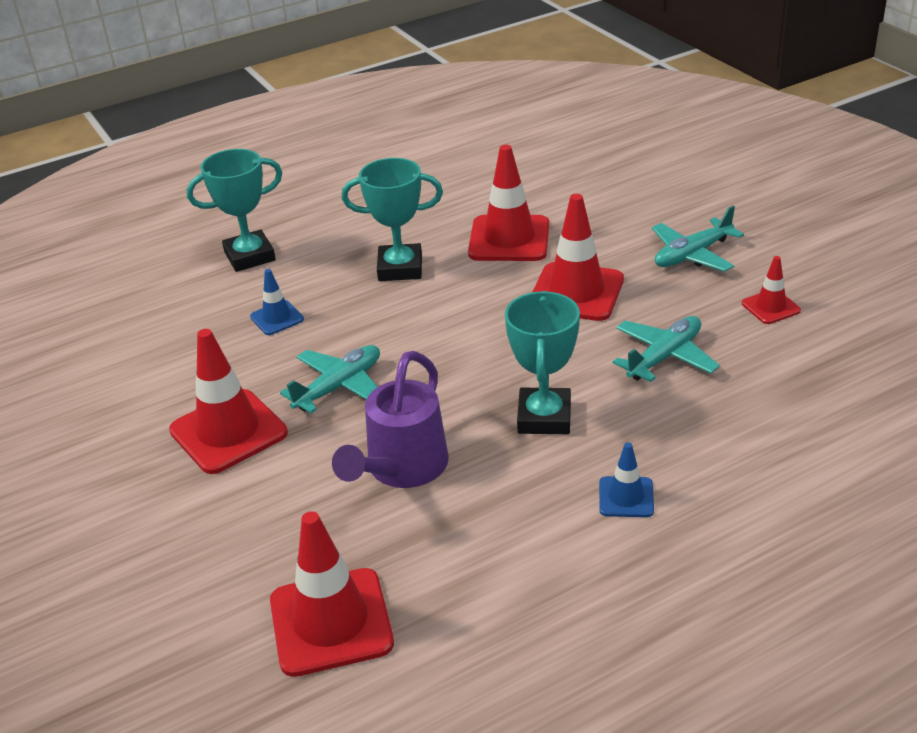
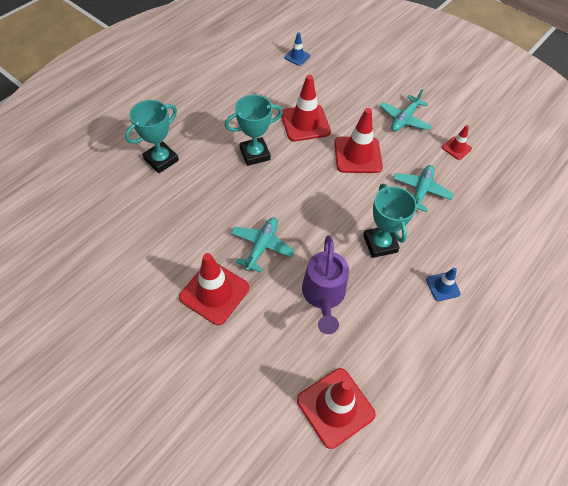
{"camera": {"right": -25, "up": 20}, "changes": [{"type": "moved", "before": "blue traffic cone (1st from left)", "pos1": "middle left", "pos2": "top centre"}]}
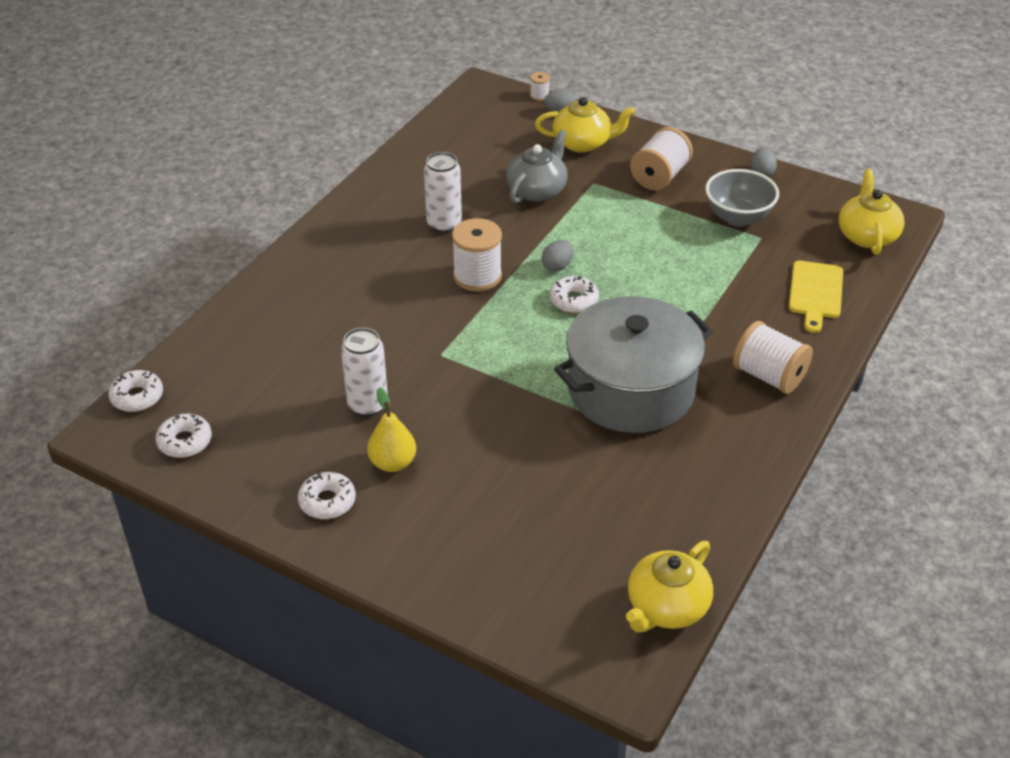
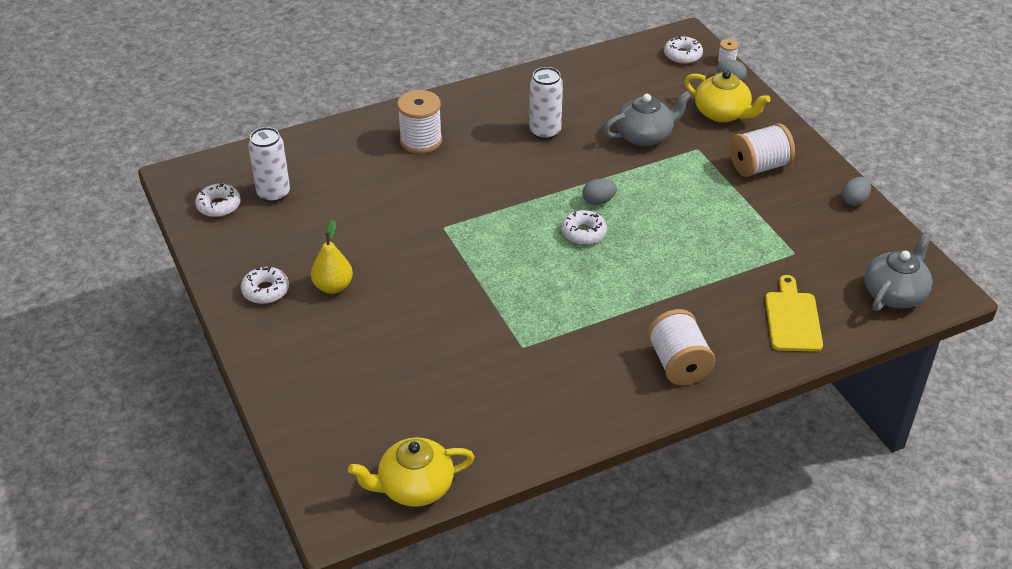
{"camera": {"right": 35, "up": 0}, "changes": [{"type": "moved", "before": "white donut (1st from left in the first image)", "after": "white donut (4th from left)", "pos1": "middle left", "pos2": "top right"}, {"type": "moved", "before": "white can (1st from left)", "pos1": "centre", "pos2": "top left"}, {"type": "moved", "before": "white spool (1st from left)", "pos1": "centre", "pos2": "top centre"}, {"type": "removed", "before": "grey pot", "pos1": "centre"}, {"type": "removed", "before": "grey bowl", "pos1": "top right"}, {"type": "turned", "before": "yellow cutting board", "pos1": "middle right", "pos2": "middle right", "turn": 135}, {"type": "recoloured", "before": "yellow teapot (3rd from left)", "after": "grey teapot (2nd from left)", "pos1": "top right", "pos2": "middle right"}]}
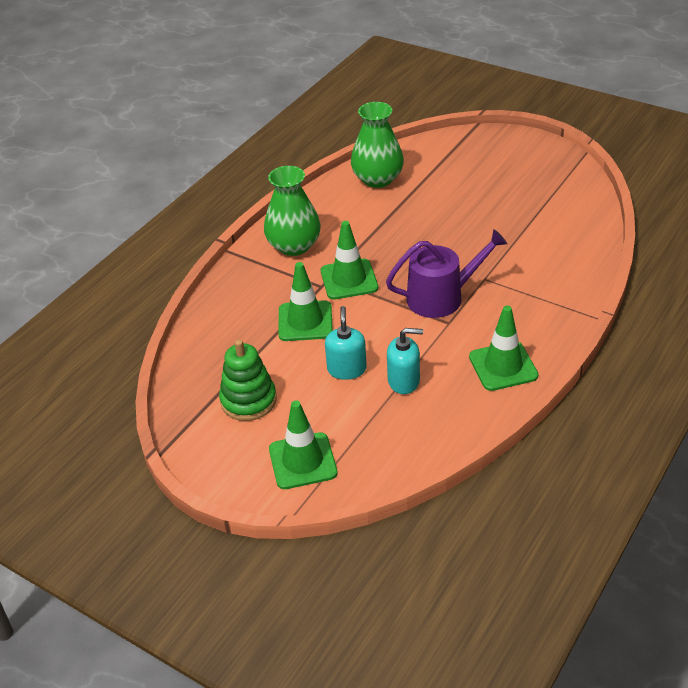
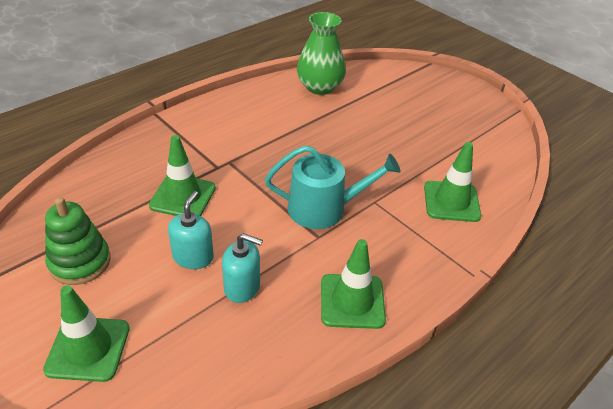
{"camera": {"right": 10, "up": 0}, "changes": [{"type": "removed", "before": "green vase (1st from left)", "pos1": "top centre"}, {"type": "moved", "before": "green traffic cone (3rd from left in the first image)", "after": "green traffic cone (4th from left)", "pos1": "centre", "pos2": "middle right"}, {"type": "recoloured", "before": "purple watering can", "after": "turquoise watering can", "pos1": "centre", "pos2": "centre"}]}
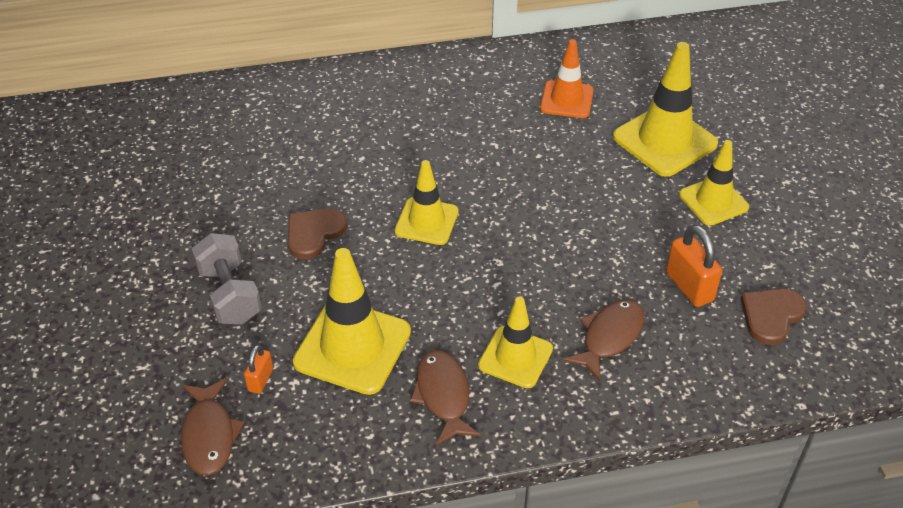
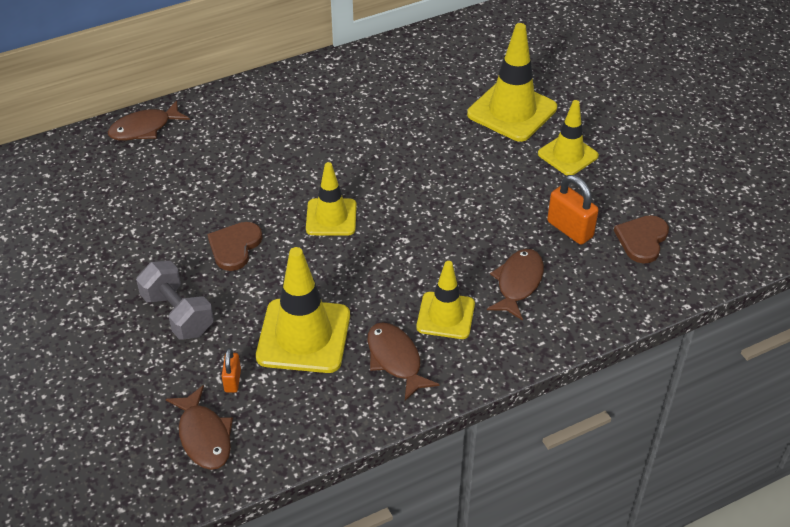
{"camera": {"right": -15, "up": 0}, "changes": [{"type": "removed", "before": "orange traffic cone", "pos1": "top centre"}, {"type": "added", "after": "brown fish (1st from left)", "pos2": "top left"}]}
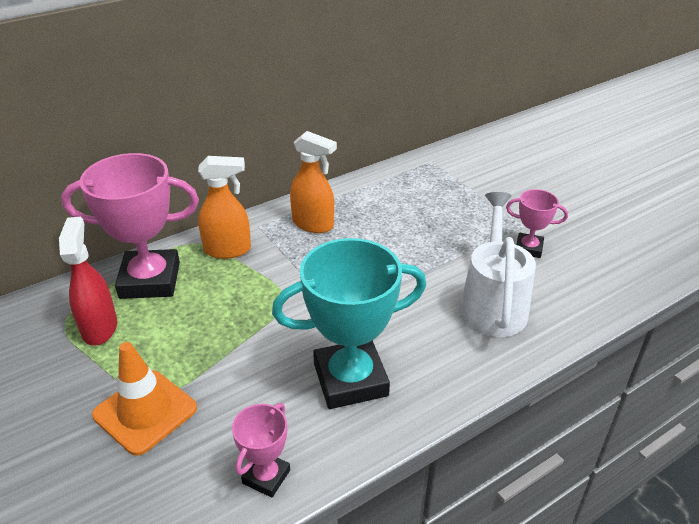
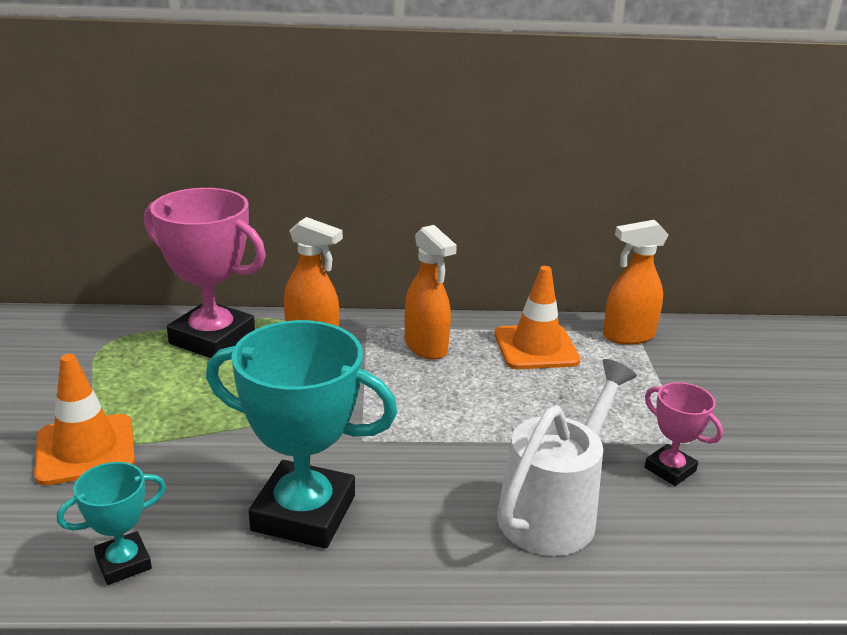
{"camera": {"right": 30, "up": -10}, "changes": [{"type": "removed", "before": "red spray bottle", "pos1": "middle left"}, {"type": "recoloured", "before": "pink trophy (2nd from left)", "after": "turquoise trophy (1st from left)", "pos1": "bottom centre", "pos2": "bottom left"}, {"type": "added", "after": "orange traffic cone (2nd from left)", "pos2": "centre"}, {"type": "added", "after": "orange spray bottle (3rd from left)", "pos2": "middle right"}]}
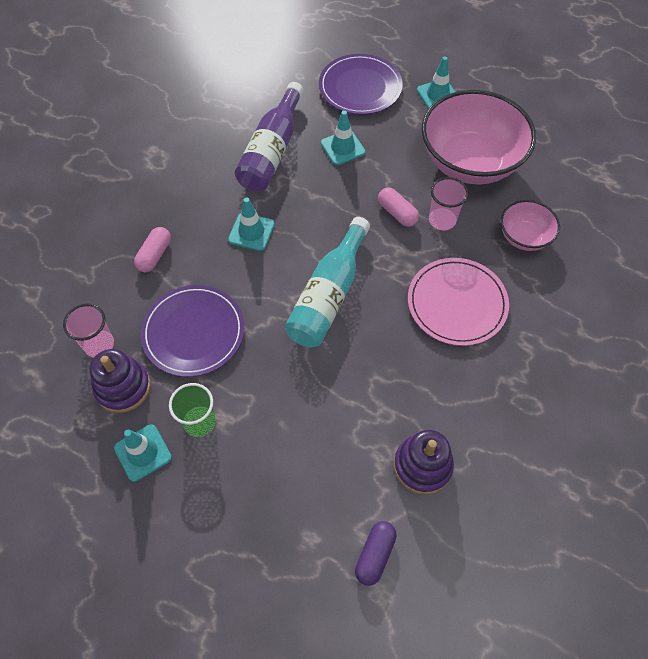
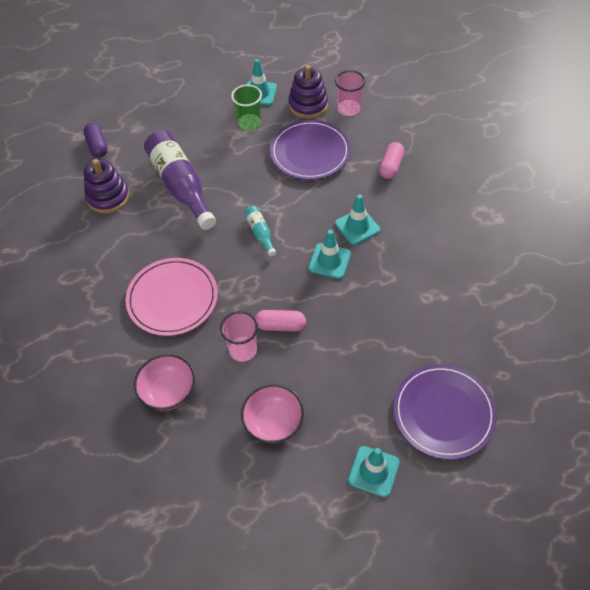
{"camera": {"right": 135, "up": -5}, "changes": [{"type": "turned", "before": "pink capsule (1st from left in the first image)", "pos1": "middle left", "pos2": "top centre", "turn": 45}, {"type": "moved", "before": "purple bottle", "pos1": "top centre", "pos2": "top left"}, {"type": "resized", "before": "turquoise bottle", "pos1": "centre", "pos2": "centre", "scale": 0.46}, {"type": "moved", "before": "turquoise traffic cone (3rd from left in the first image)", "after": "turquoise traffic cone (2nd from left)", "pos1": "top centre", "pos2": "centre"}, {"type": "resized", "before": "pink bowl (1st from left in the first image)", "pos1": "top right", "pos2": "bottom centre", "scale": 0.5}]}
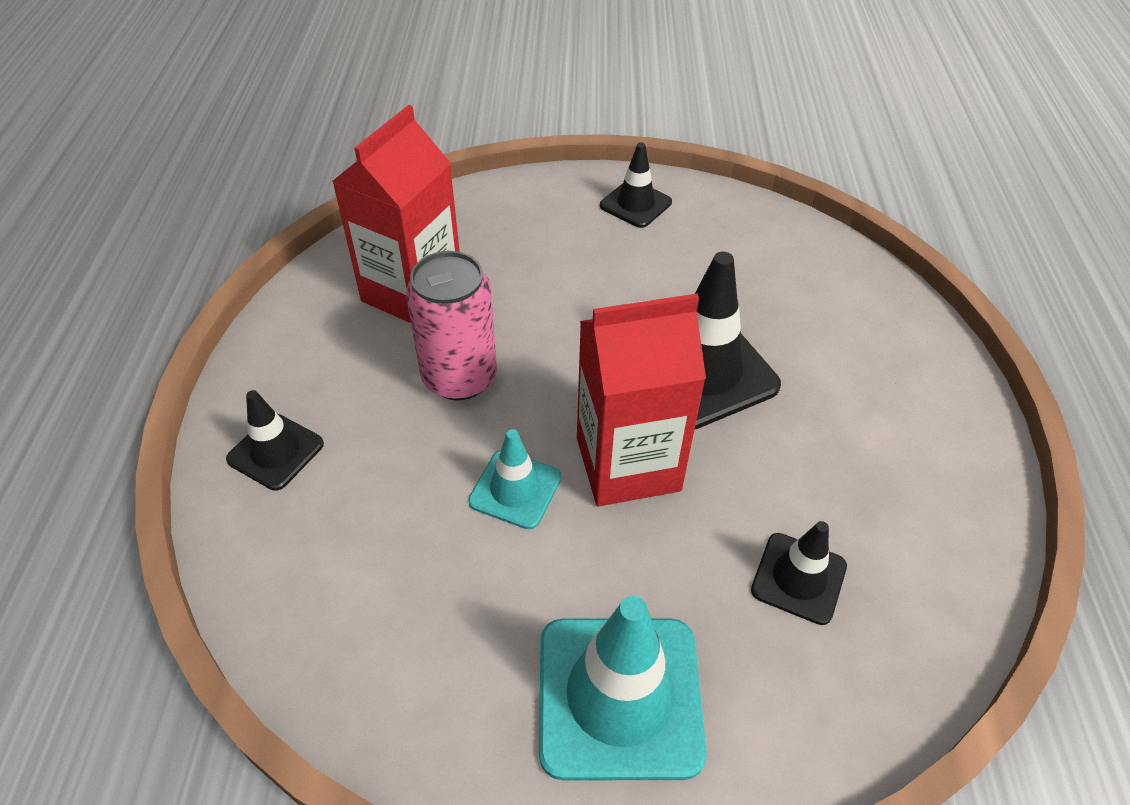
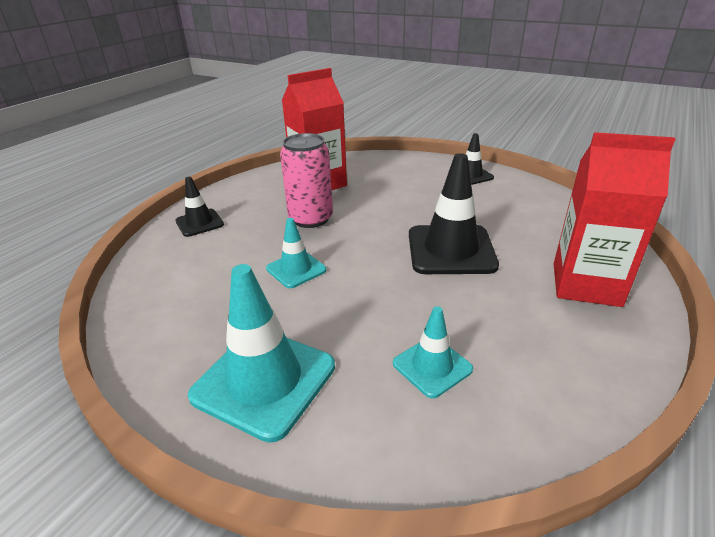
{"camera": {"right": 30, "up": -15}, "changes": [{"type": "moved", "before": "red carton (2nd from left)", "pos1": "centre", "pos2": "middle right"}, {"type": "recoloured", "before": "black traffic cone (4th from left)", "after": "turquoise traffic cone (3rd from left)", "pos1": "bottom right", "pos2": "centre"}]}
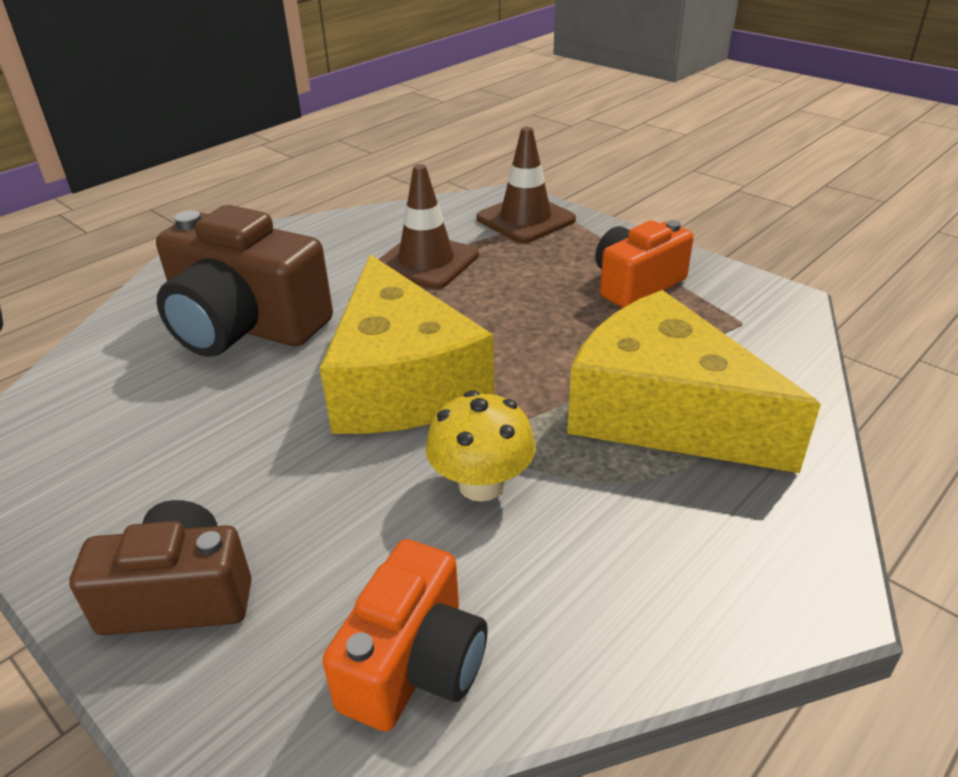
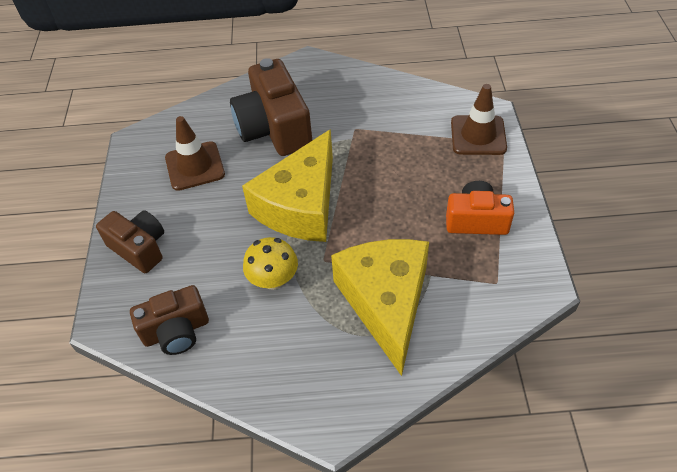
{"camera": {"right": 45, "up": 15}, "changes": [{"type": "recoloured", "before": "orange camera (1st from left)", "after": "brown camera (2nd from left)", "pos1": "bottom centre", "pos2": "bottom left"}, {"type": "moved", "before": "brown traffic cone (1st from left)", "pos1": "top centre", "pos2": "top left"}]}
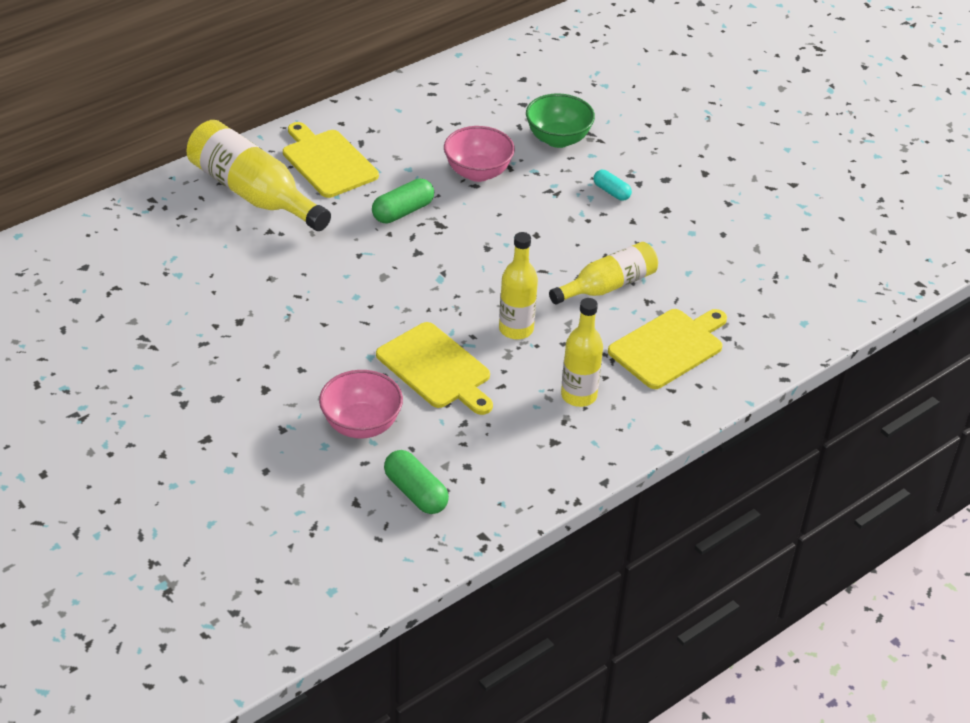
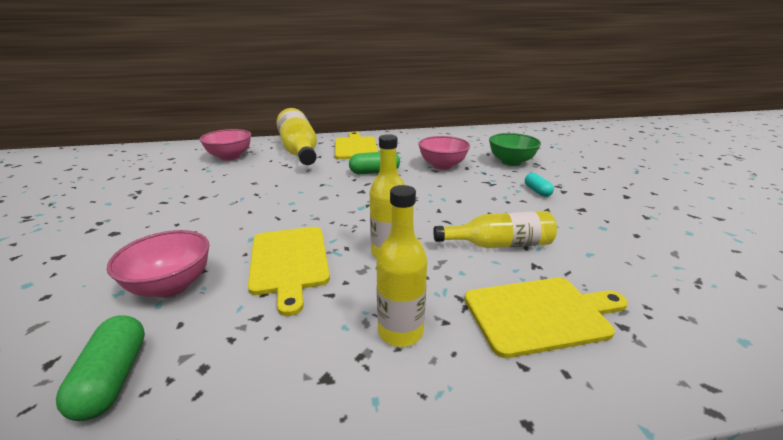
{"camera": {"right": 30, "up": -15}, "changes": [{"type": "added", "after": "pink bowl (2nd from left)", "pos2": "top left"}]}
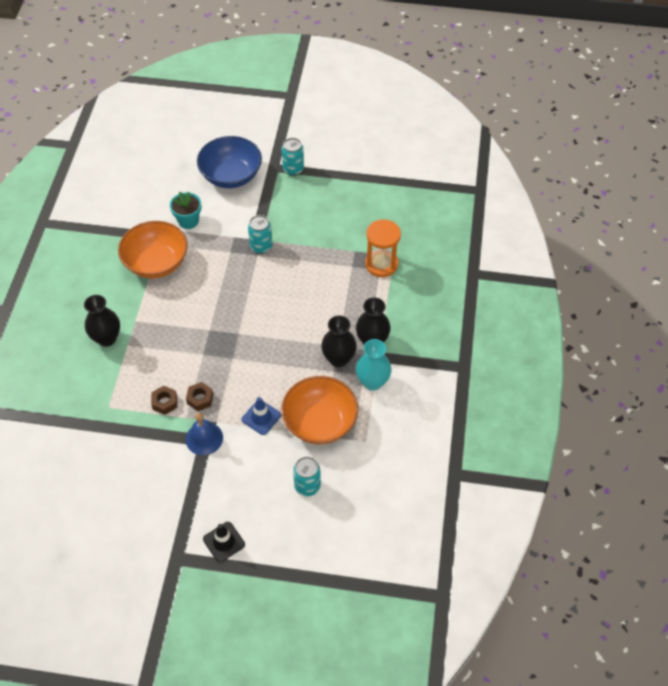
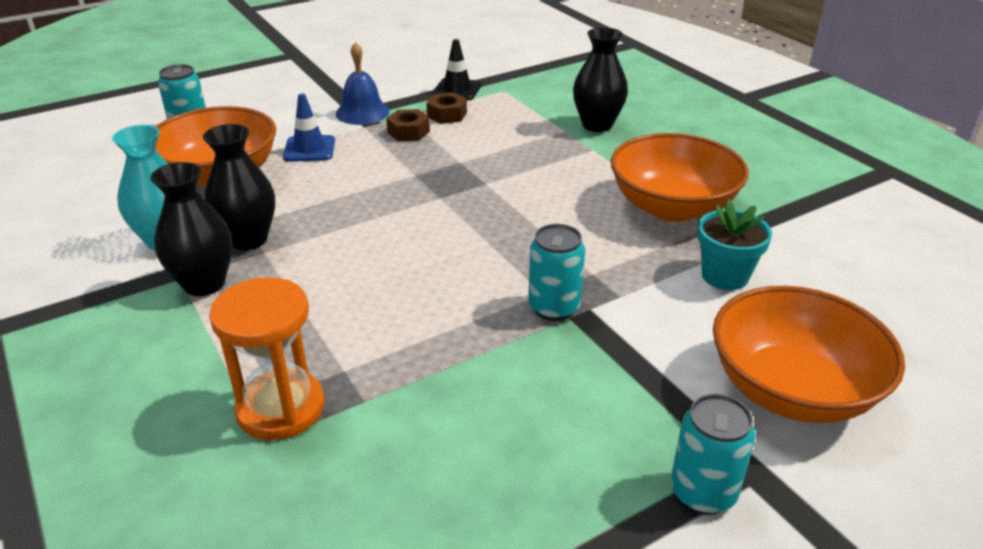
{"camera": {"right": 140, "up": -20}, "changes": [{"type": "recoloured", "before": "blue bowl", "after": "orange bowl (3rd from left)", "pos1": "top centre", "pos2": "middle right"}, {"type": "moved", "before": "black traffic cone", "pos1": "bottom centre", "pos2": "top centre"}]}
